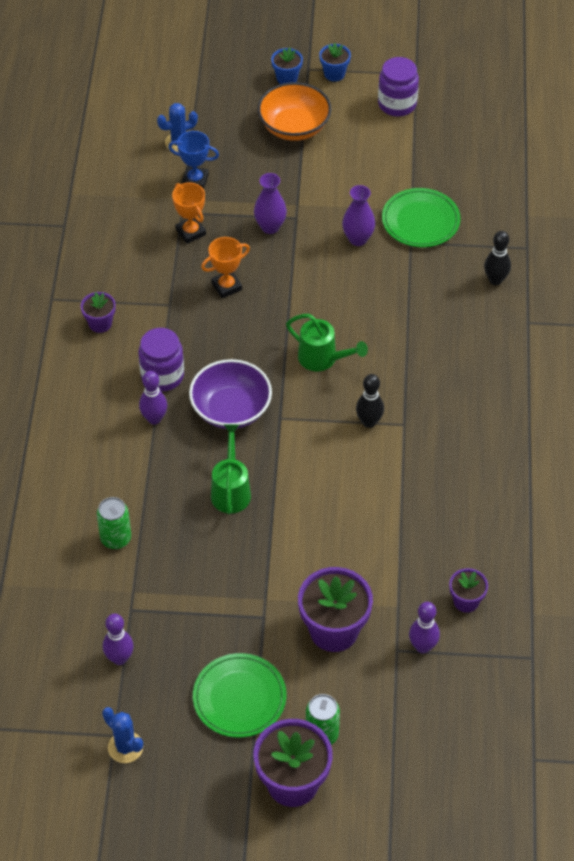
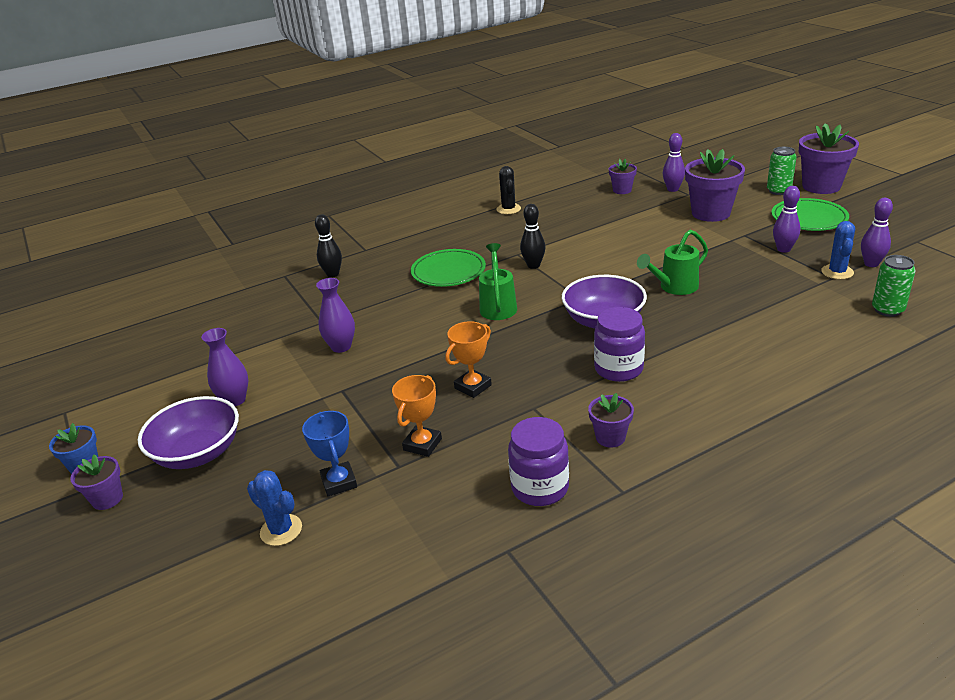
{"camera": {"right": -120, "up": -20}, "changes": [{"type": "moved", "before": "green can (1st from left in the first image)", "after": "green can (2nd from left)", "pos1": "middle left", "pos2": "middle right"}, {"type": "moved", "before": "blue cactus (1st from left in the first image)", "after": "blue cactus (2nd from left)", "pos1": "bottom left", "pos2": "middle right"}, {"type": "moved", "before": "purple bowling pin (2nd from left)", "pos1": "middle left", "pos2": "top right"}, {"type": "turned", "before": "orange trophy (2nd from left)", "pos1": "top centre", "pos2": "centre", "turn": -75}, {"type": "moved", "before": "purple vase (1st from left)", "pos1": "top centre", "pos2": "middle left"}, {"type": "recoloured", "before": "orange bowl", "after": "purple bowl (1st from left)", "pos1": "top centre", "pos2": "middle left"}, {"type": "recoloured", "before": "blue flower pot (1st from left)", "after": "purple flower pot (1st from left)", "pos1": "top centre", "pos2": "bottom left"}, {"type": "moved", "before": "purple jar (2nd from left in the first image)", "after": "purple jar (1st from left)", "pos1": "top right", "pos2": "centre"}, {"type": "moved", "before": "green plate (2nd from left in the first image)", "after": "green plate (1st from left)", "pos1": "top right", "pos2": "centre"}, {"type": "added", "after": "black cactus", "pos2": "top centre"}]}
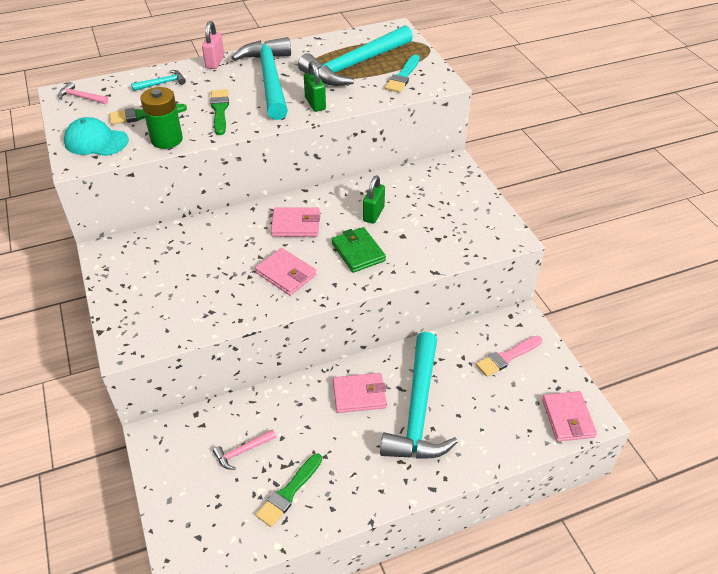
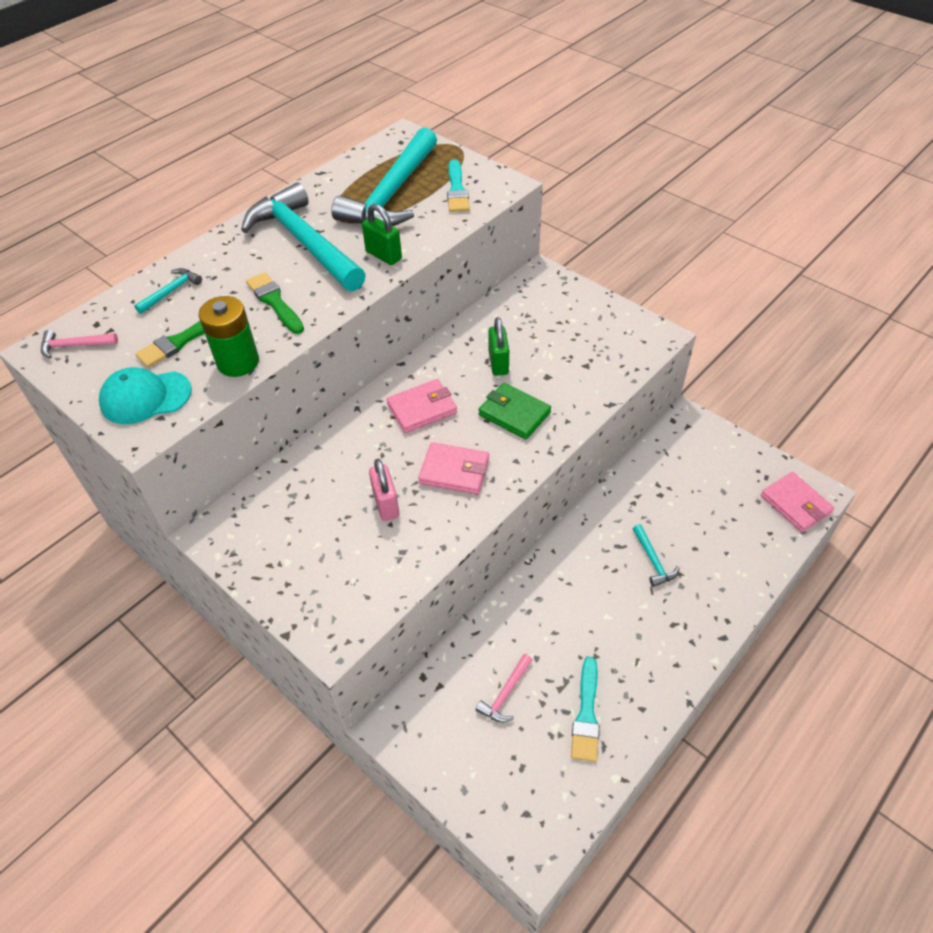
{"camera": {"right": -25, "up": 5}, "changes": [{"type": "moved", "before": "pink padlock", "pos1": "top left", "pos2": "centre"}, {"type": "recoloured", "before": "green brush (3rd from left)", "after": "turquoise brush (2nd from left)", "pos1": "bottom centre", "pos2": "bottom centre"}, {"type": "removed", "before": "pink wallet (3rd from left)", "pos1": "bottom centre"}, {"type": "resized", "before": "turquoise hammer (4th from left)", "pos1": "bottom centre", "pos2": "middle right", "scale": 0.4}, {"type": "removed", "before": "pink brush", "pos1": "middle right"}]}
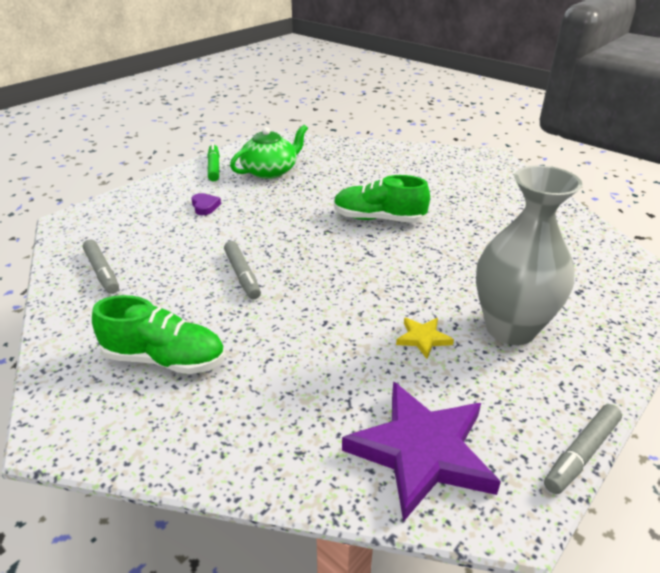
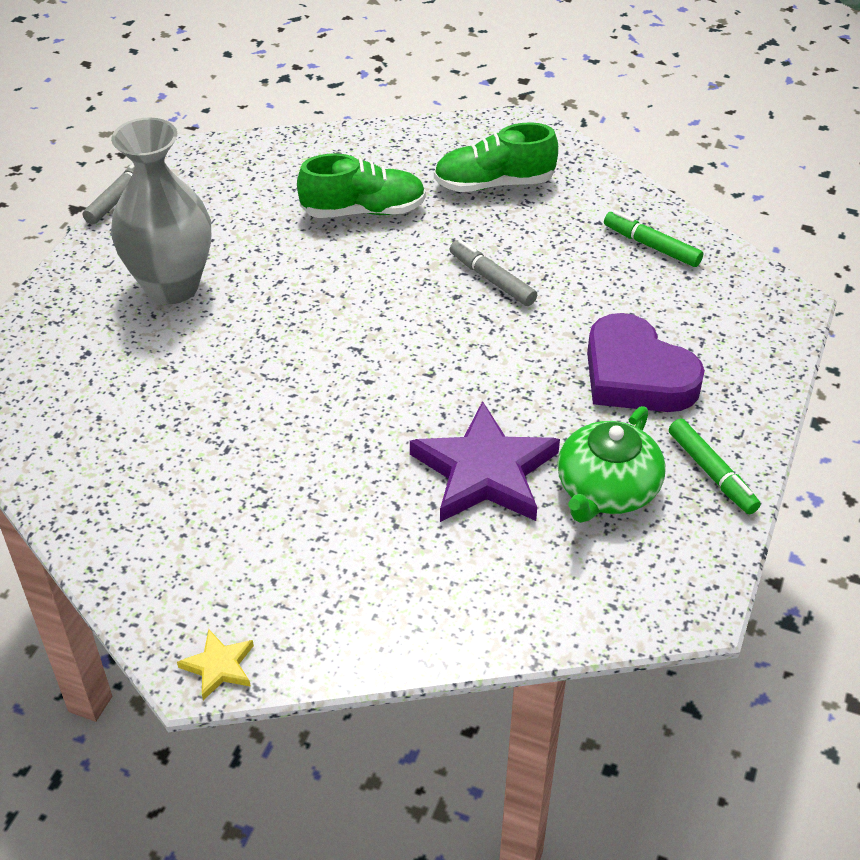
{"camera": {"right": 160, "up": 10}, "changes": [{"type": "recoloured", "before": "grey marker (1st from left)", "after": "green marker (1st from left)", "pos1": "middle left", "pos2": "top right"}, {"type": "resized", "before": "purple heart", "pos1": "middle left", "pos2": "middle right", "scale": 2.45}, {"type": "moved", "before": "green shoe (2nd from left in the first image)", "after": "green shoe (1st from left)", "pos1": "centre", "pos2": "top centre"}, {"type": "moved", "before": "purple star", "pos1": "bottom centre", "pos2": "centre"}, {"type": "moved", "before": "yellow star", "pos1": "centre", "pos2": "bottom left"}]}
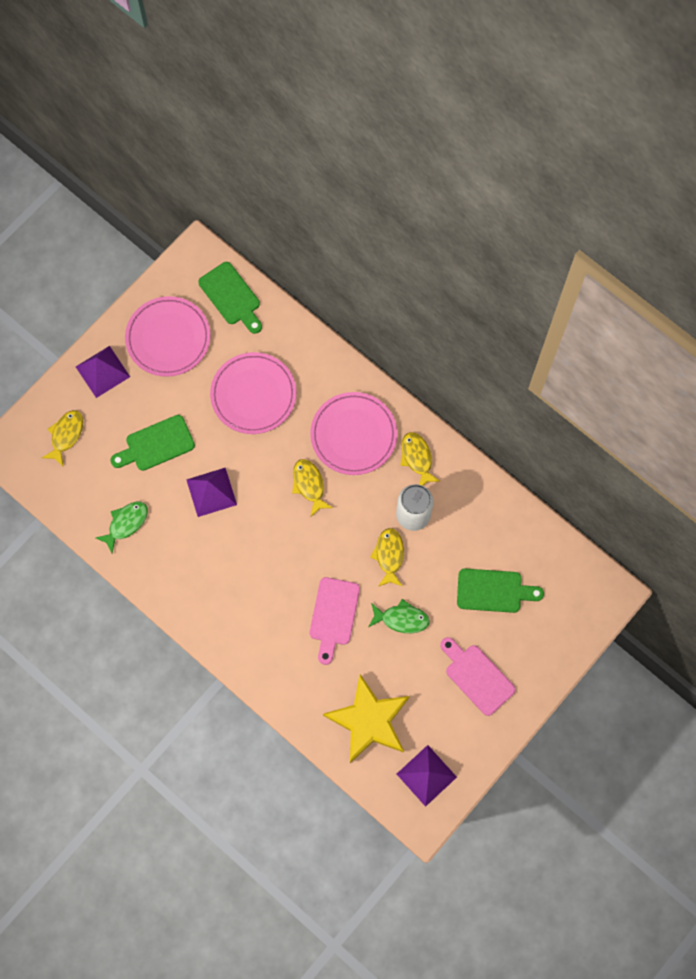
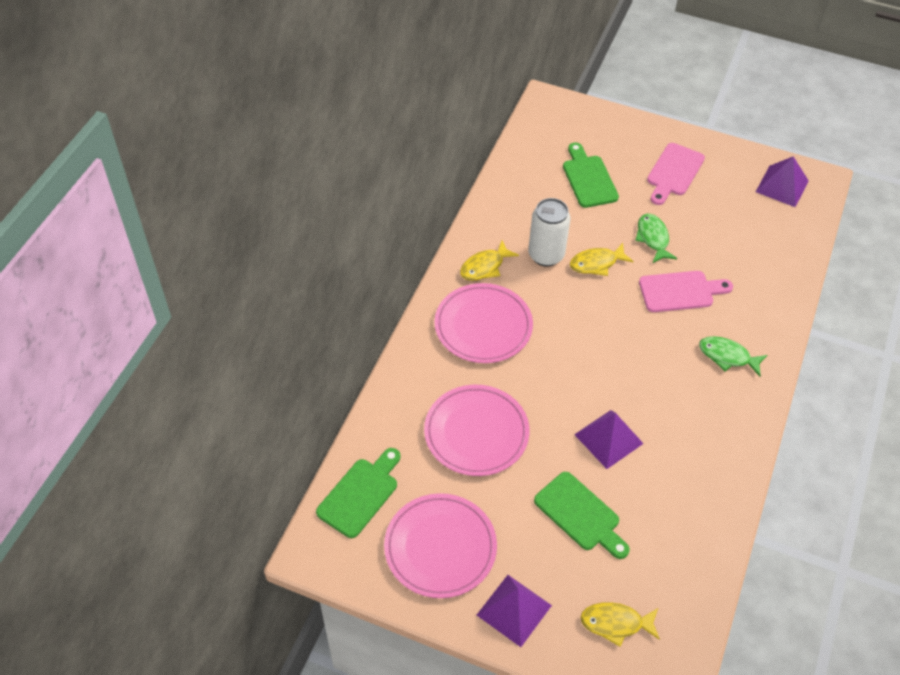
{"camera": {"right": -110, "up": -20}, "changes": [{"type": "moved", "before": "green fish (1st from left in the first image)", "after": "green fish (2nd from left)", "pos1": "middle left", "pos2": "middle right"}, {"type": "removed", "before": "yellow fish (2nd from left)", "pos1": "centre"}, {"type": "removed", "before": "yellow star", "pos1": "bottom centre"}]}
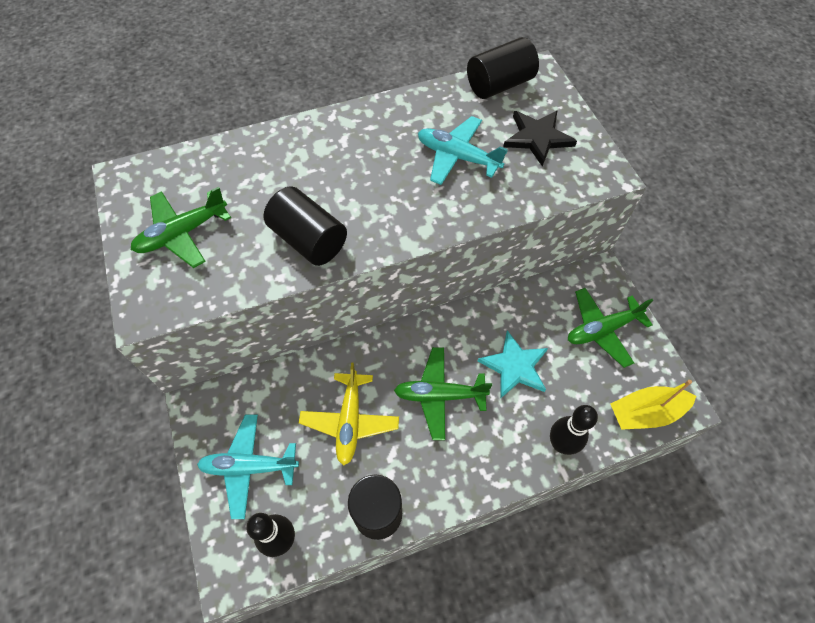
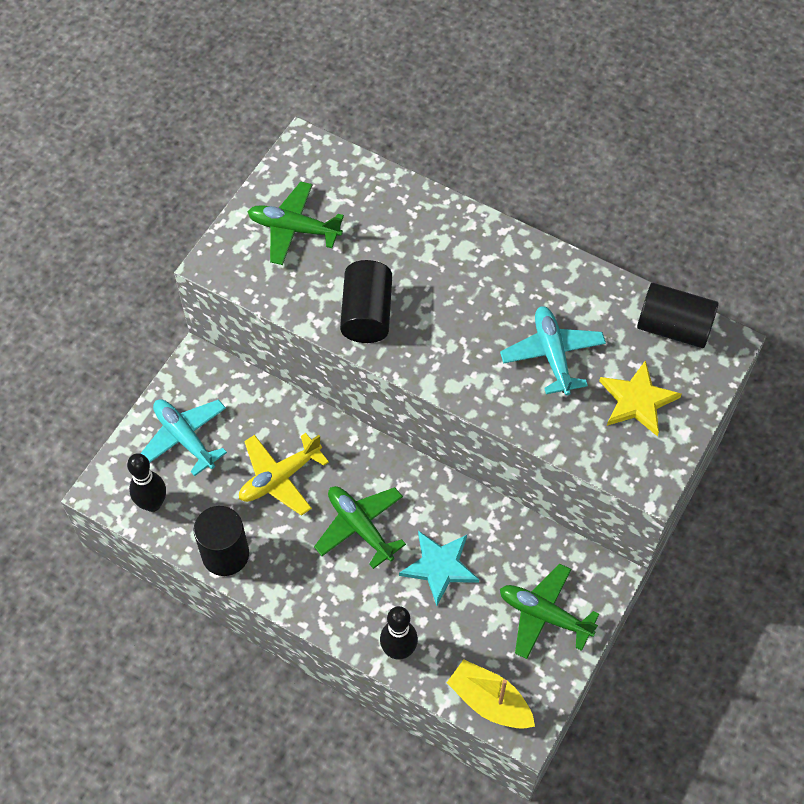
{"camera": {"right": 50, "up": 0}, "changes": [{"type": "recoloured", "before": "black star", "after": "yellow star", "pos1": "top centre", "pos2": "middle right"}]}
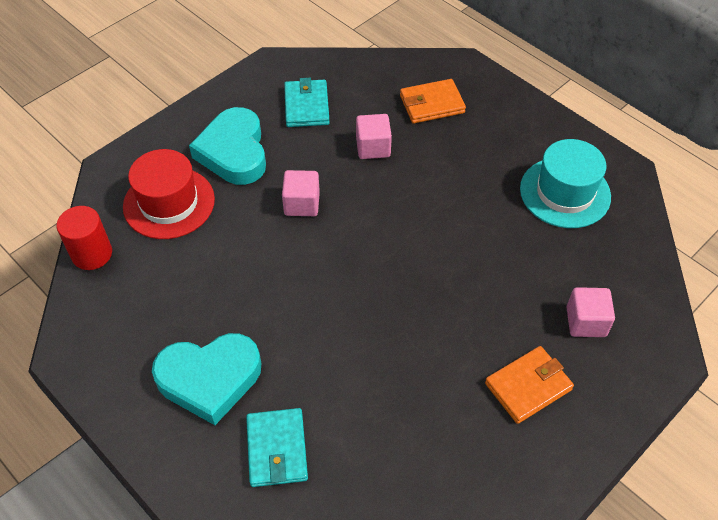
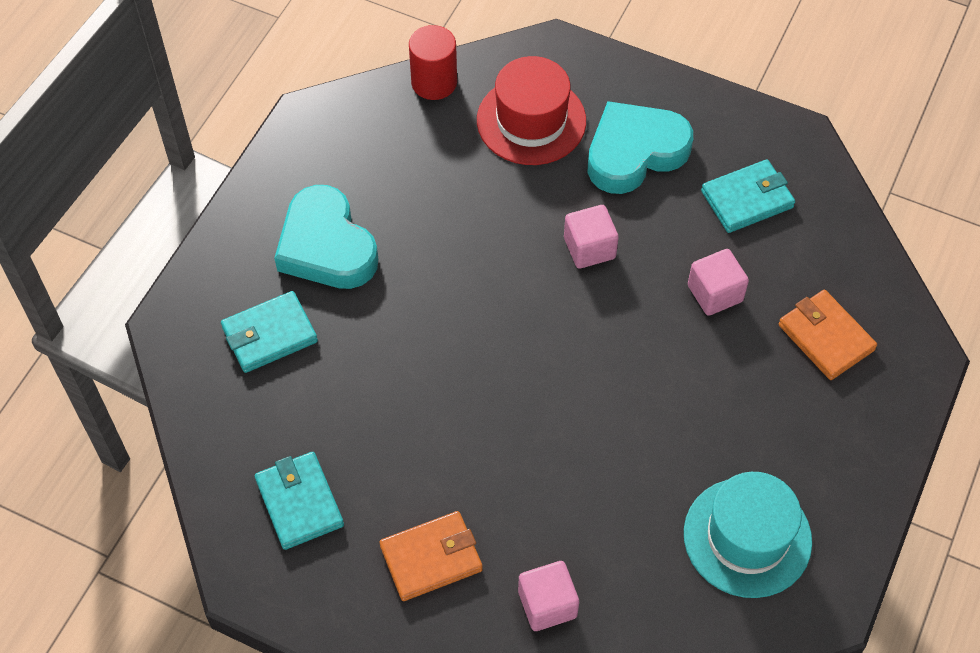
{"camera": {"right": 70, "up": 5}, "changes": [{"type": "turned", "before": "orange wallet (2nd from left in the first image)", "pos1": "bottom right", "pos2": "bottom centre", "turn": -60}, {"type": "added", "after": "turquoise wallet (2nd from left)", "pos2": "bottom left"}]}
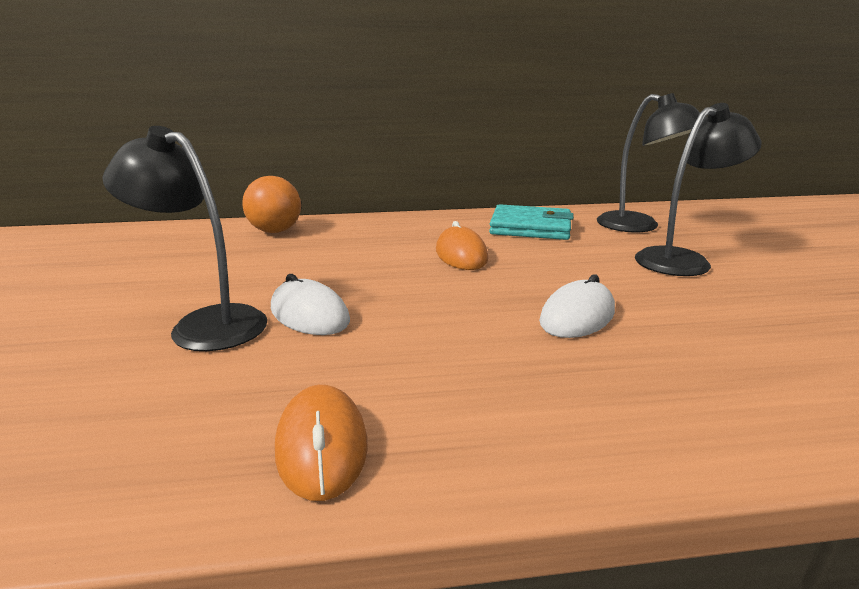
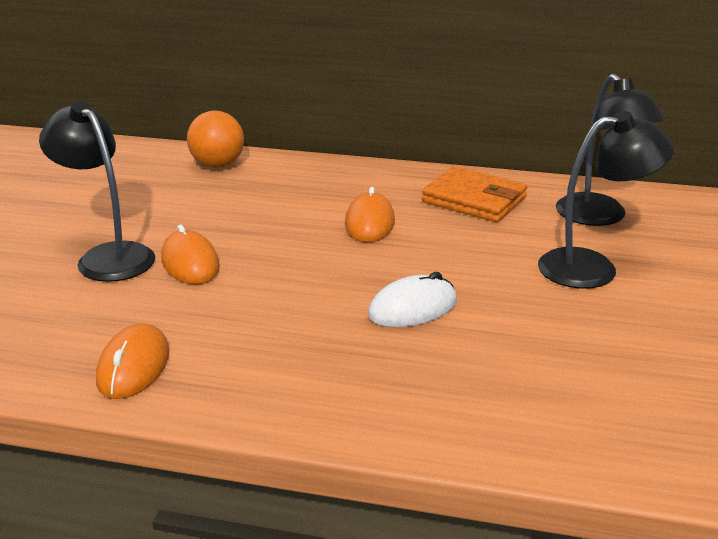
{"camera": {"right": 20, "up": 5}, "changes": [{"type": "recoloured", "before": "white mouse (1st from left)", "after": "orange mouse (2nd from left)", "pos1": "centre", "pos2": "middle left"}, {"type": "recoloured", "before": "turquoise wallet", "after": "orange wallet", "pos1": "centre", "pos2": "centre"}]}
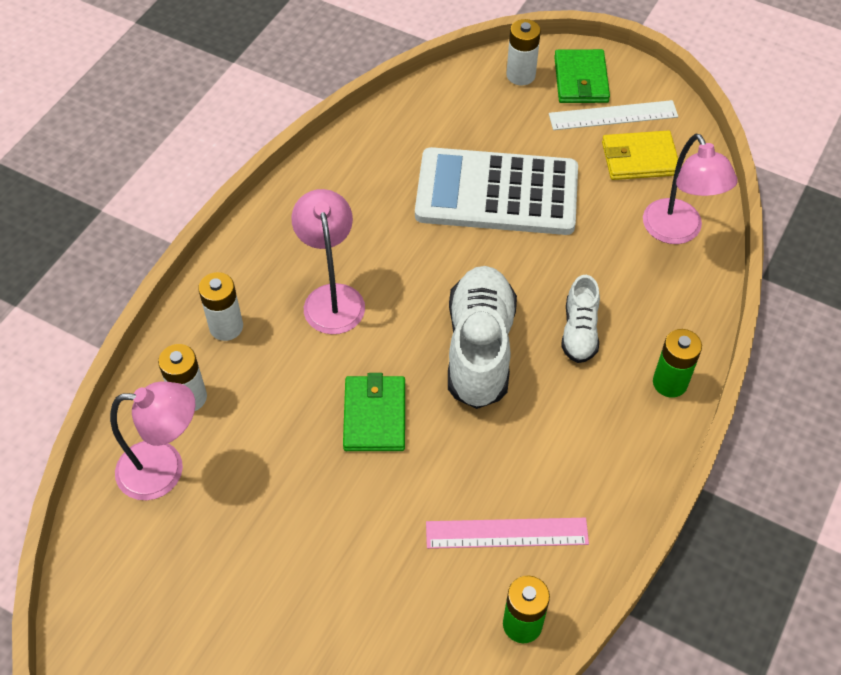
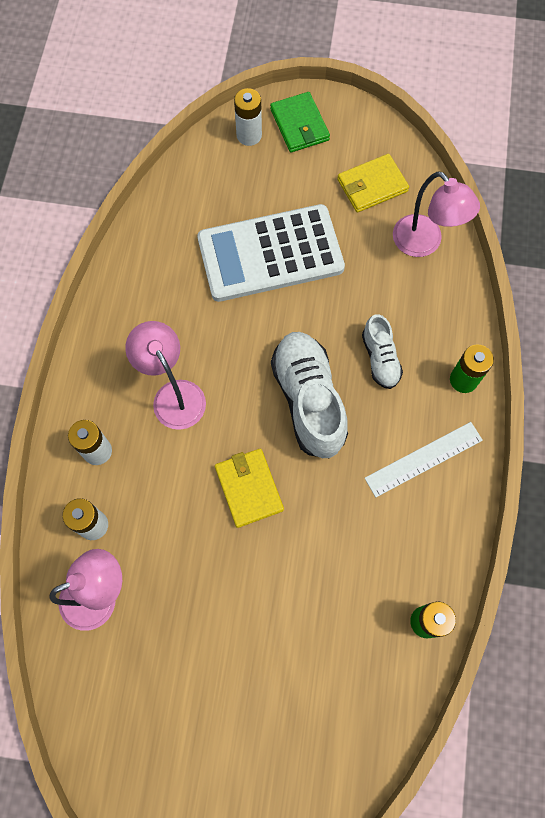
{"camera": {"right": -20, "up": 15}, "changes": [{"type": "recoloured", "before": "green wallet (1st from left)", "after": "yellow wallet (1st from left)", "pos1": "centre", "pos2": "centre"}, {"type": "removed", "before": "pink ruler", "pos1": "bottom centre"}, {"type": "moved", "before": "white ruler", "pos1": "top right", "pos2": "middle right"}]}
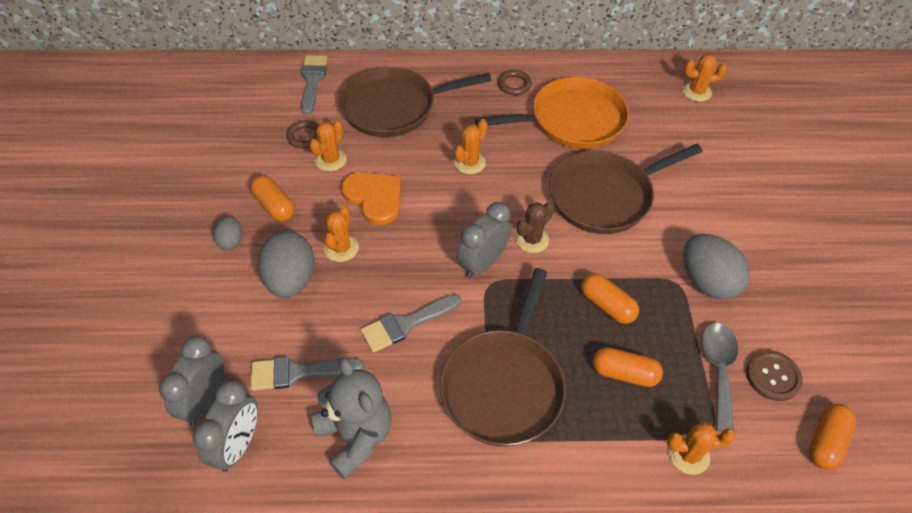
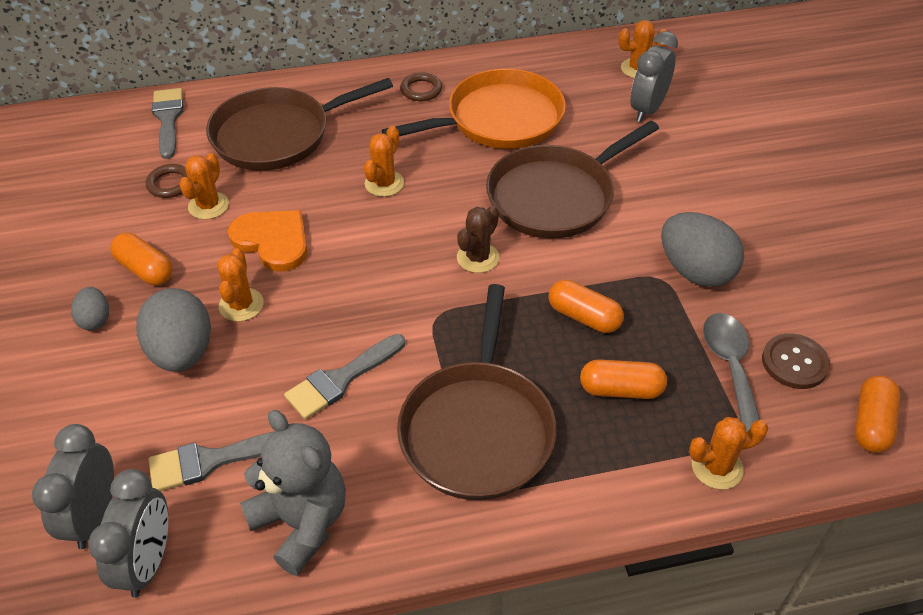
{"camera": {"right": -10, "up": -5}, "changes": [{"type": "moved", "before": "grey clock (3rd from left)", "pos1": "centre", "pos2": "top right"}]}
